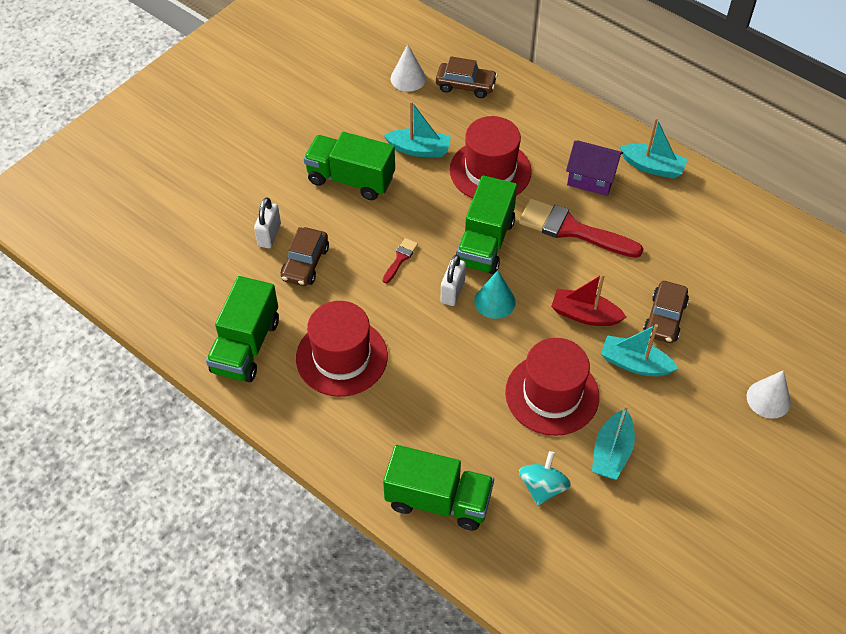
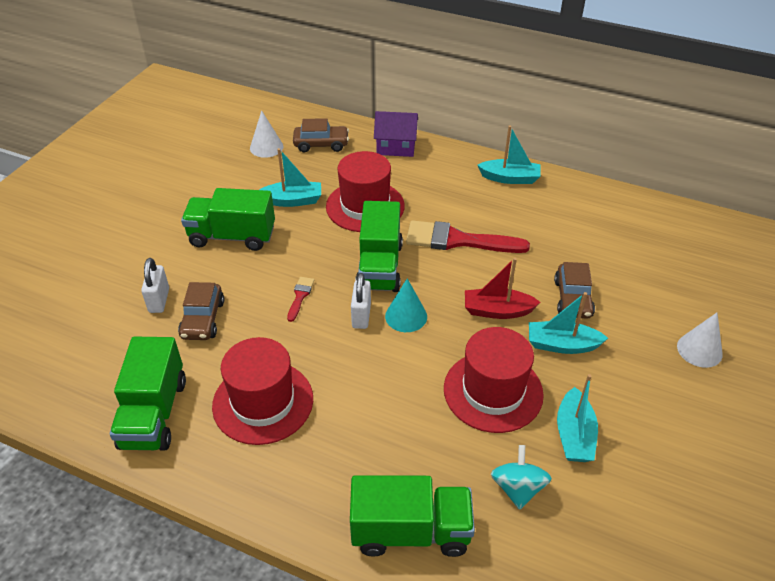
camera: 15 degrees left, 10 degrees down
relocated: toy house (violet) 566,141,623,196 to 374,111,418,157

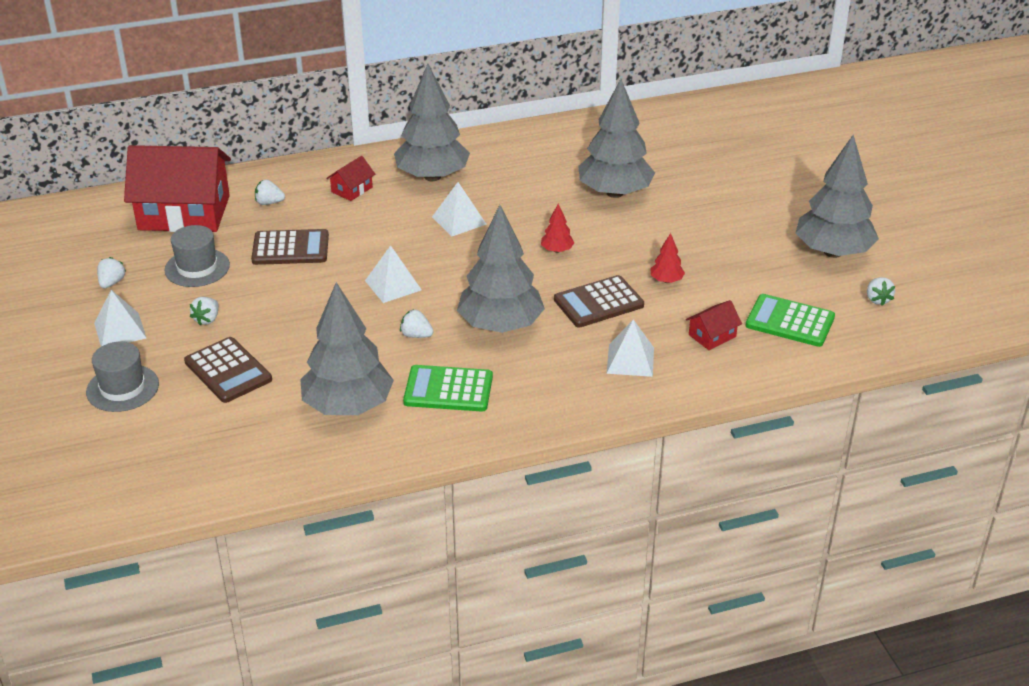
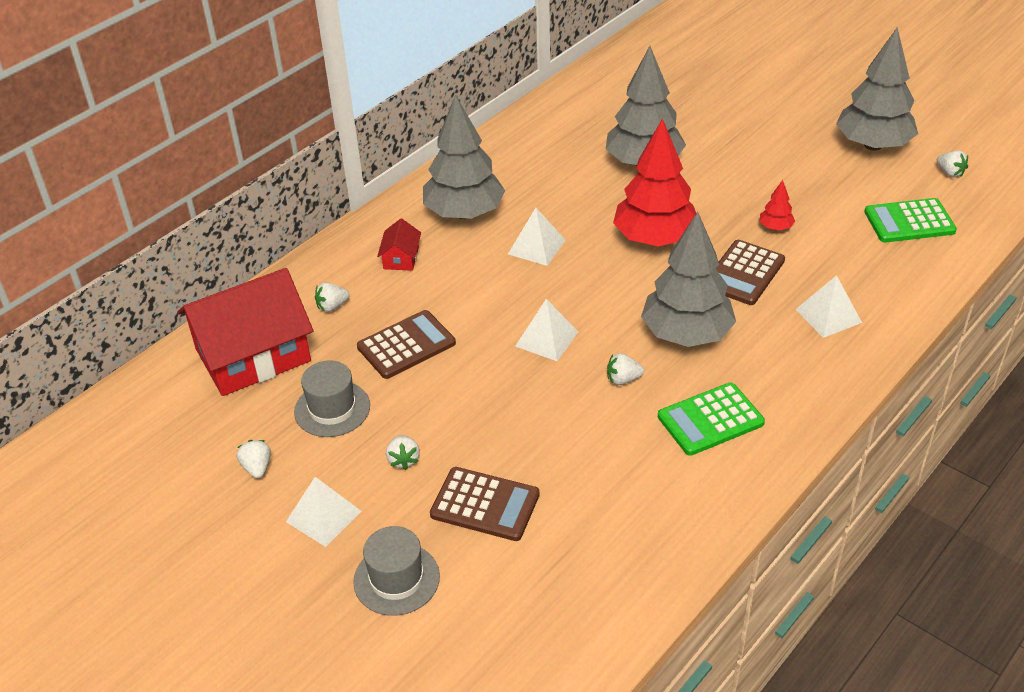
camera: 30 degrees left, 5 degrees up
missing: fir tree (grey) 300,282,394,415; toy house (red) 686,300,742,350
size: fir tree (red) 541,204,574,253 = 613,118,696,246 x2.40

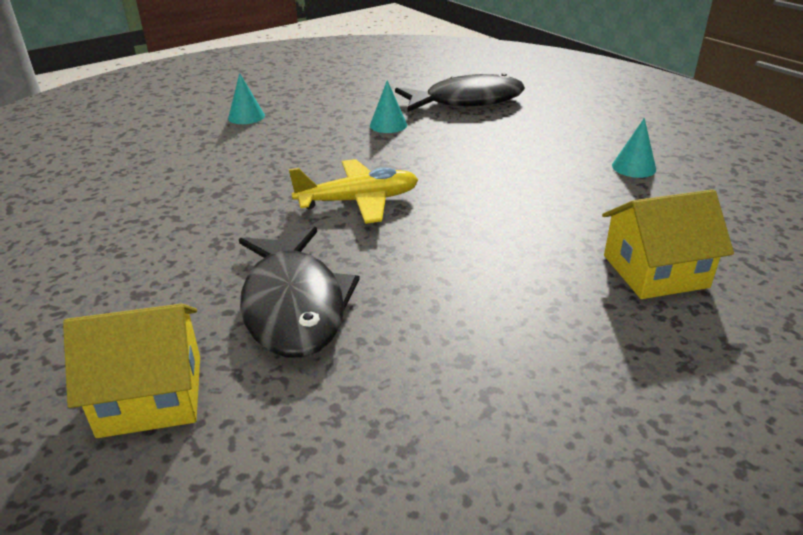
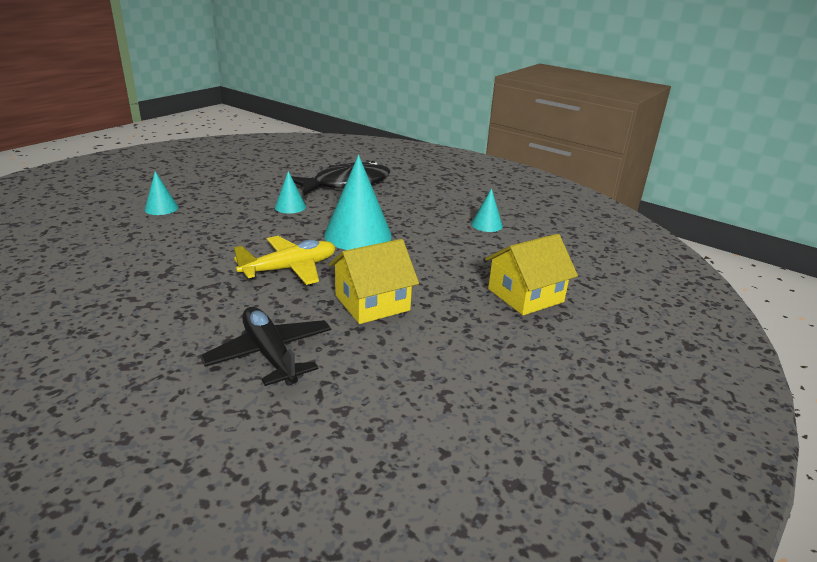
camera: 20 degrees left, 5 degrees down
appeared: cone (turquoise) 324,155,392,250
relocated: toy house (yellow) 63,303,200,438 to 329,239,419,324
exchanged: toy fish (black) 239,227,360,358 to toy plane (black) 200,307,331,386

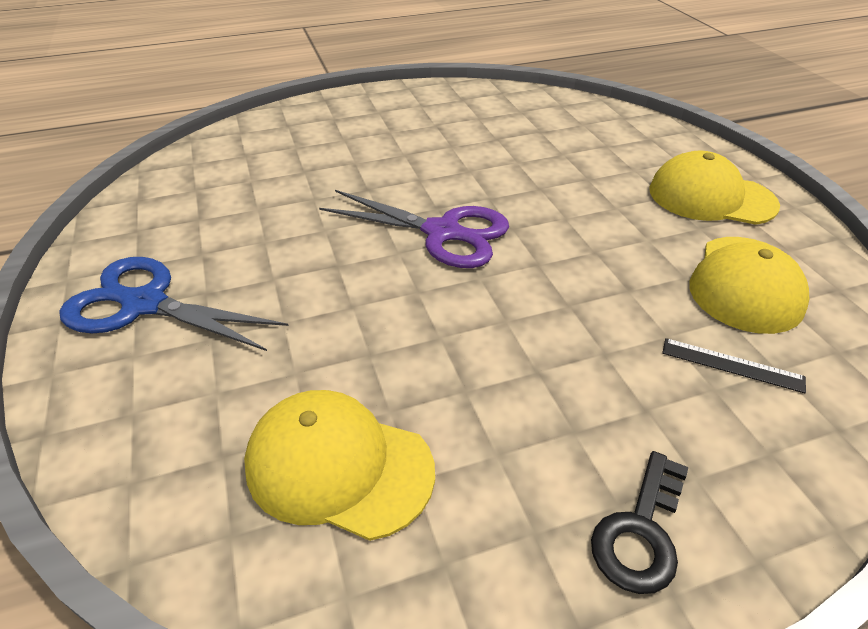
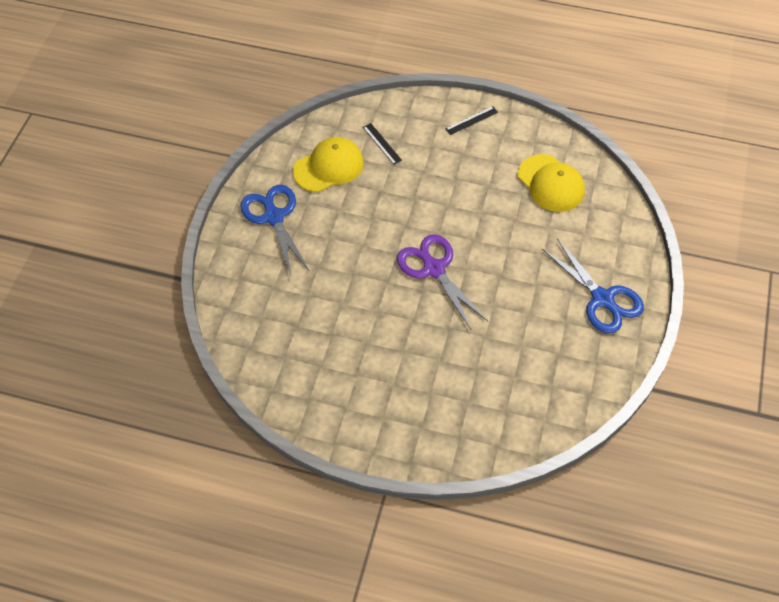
camera: 145 degrees left, 15 degrees up
exchanged: baseball cap (yellow) 649,151,780,225 to pair of scissors (royal blue) 240,185,310,276; key (black) 591,451,688,594 to measuring stick (black) 445,106,498,135

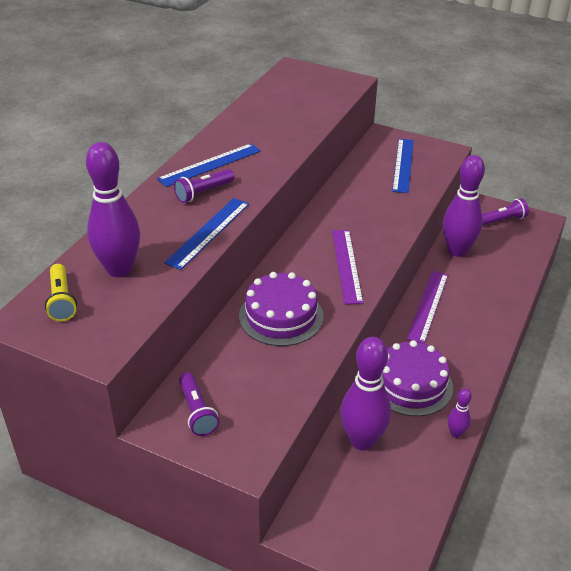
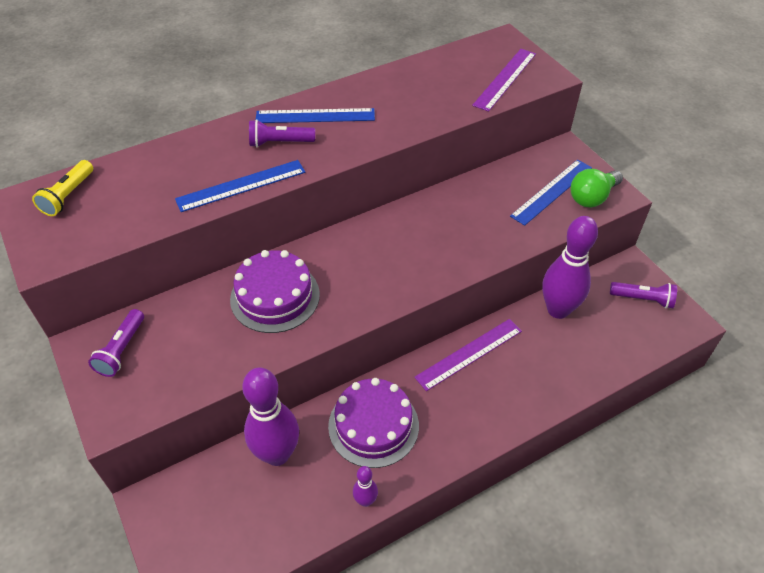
camera: 35 degrees right, 10 degrees up
missing: bowling pin (violet) 86,142,140,277
appeared: light bulb (emerald) 571,169,623,207
relocated: measuring stick (violet) 332,230,363,304 to 472,49,536,112

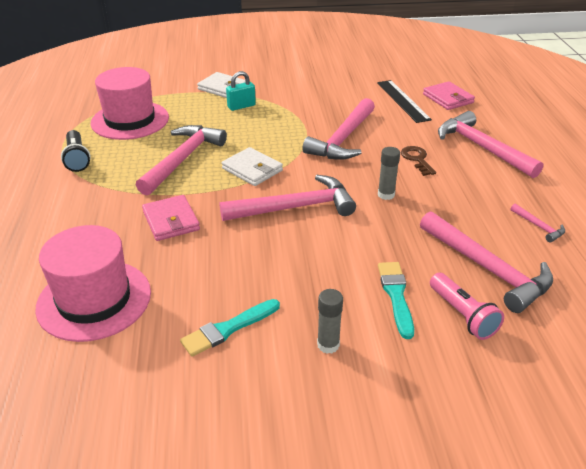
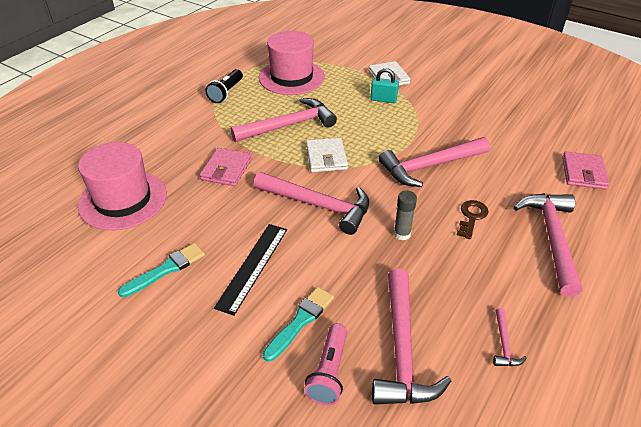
camera: 40 degrees right, 5 degrees up
missing: glue stick (grey) 317,289,343,354
relocated: measuring stick (black) 377,80,432,123 to 214,224,287,316
spun: paint brush (turquoise) 180,299,280,357 = 118,243,205,297 135 degrees clockwise

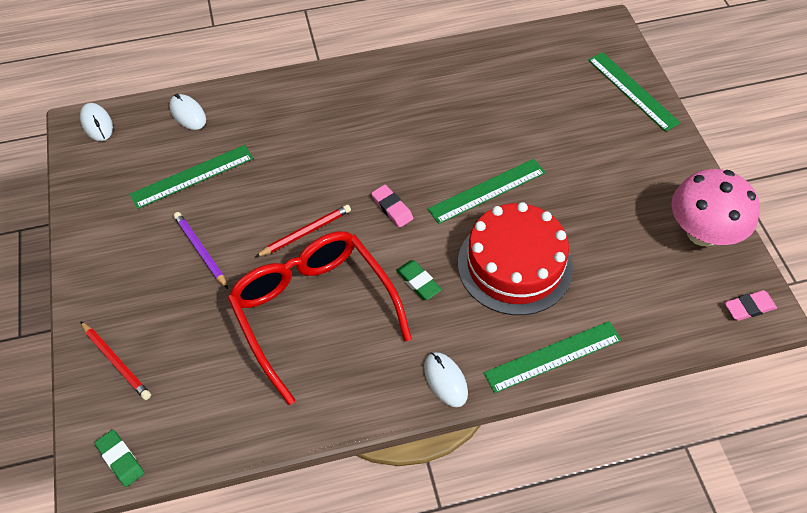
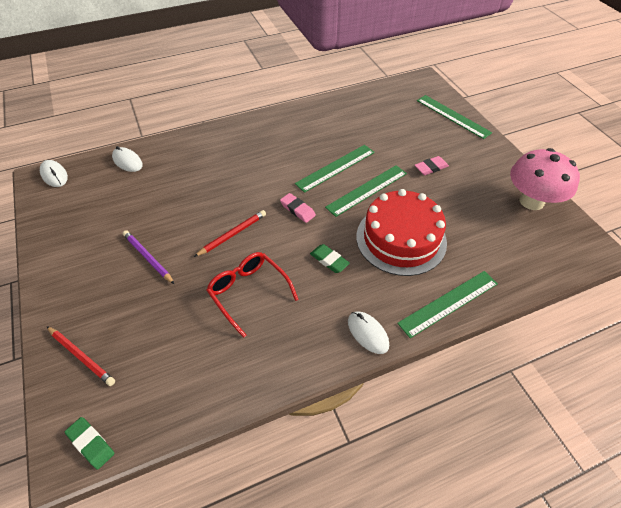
camera: 10 degrees left, 5 degrees down
relocated: measuring stick (emerald) 130,145,253,209 to 295,145,375,193; eraser (rose-pink) 725,290,777,321 to 415,156,449,175
size: eyeglasses (red) 228,231,412,405 = 206,252,299,338 x0.60

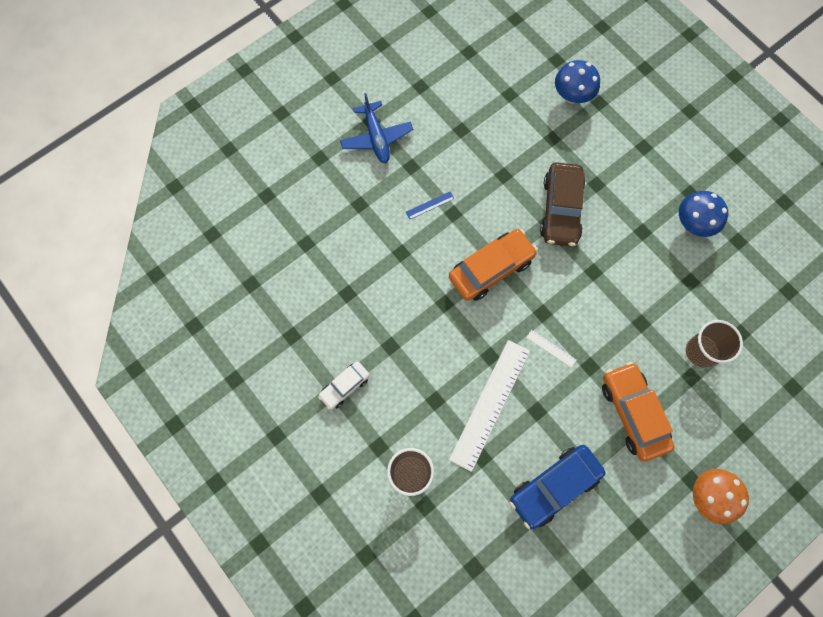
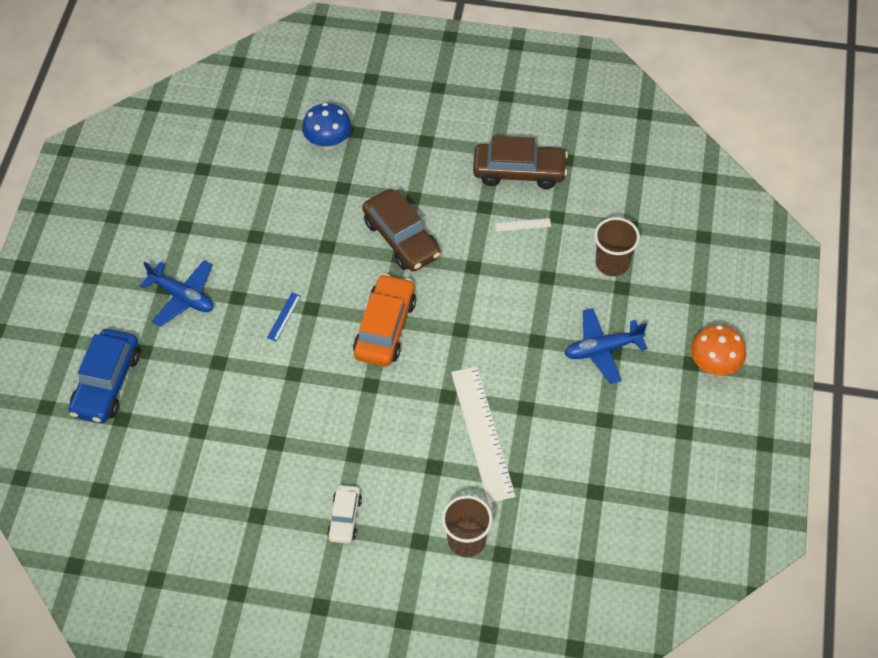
camera: 40 degrees left, 15 degrees down
relocated: car (royal blue) 510,445,605,529 to 69,329,140,423; measuring stick (snow-white) 526,330,576,368 to 495,218,551,232
exchanged: mushroom (royal blue) 679,191,728,237 to car (brown) 473,136,568,189; car (bright orange) 602,362,674,461 to toy plane (royal blue) 564,308,647,384

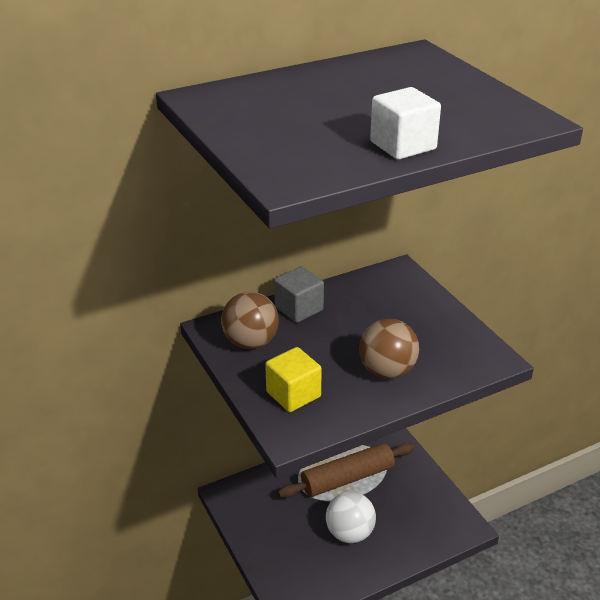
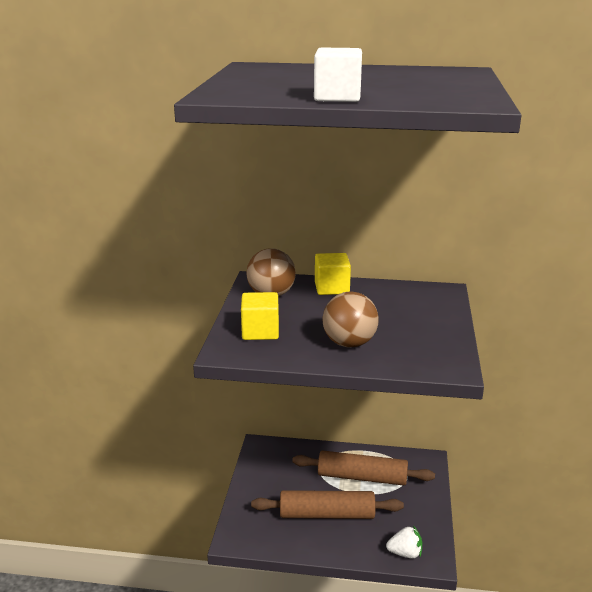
camera: 35 degrees right, 10 degrees down
appeared: toy strawberry (snow-white) 386,526,422,559
exchanged: sphere (snow-white) 326,491,376,543 to rolling pin (brown) 251,490,404,519
colour: cube (grey) 274,266,324,323 to cube (yellow) 315,253,351,295

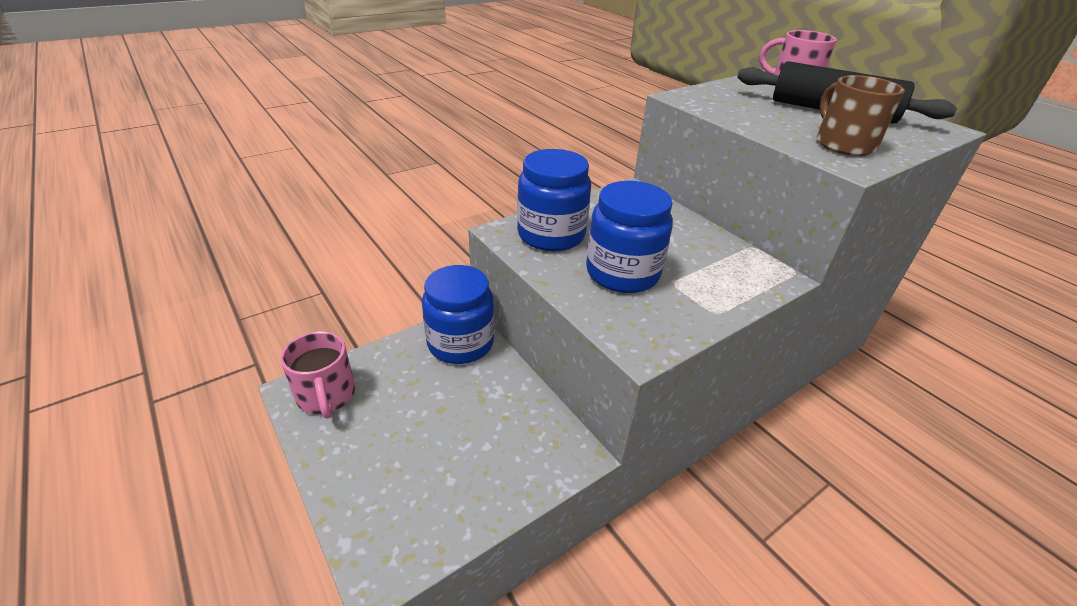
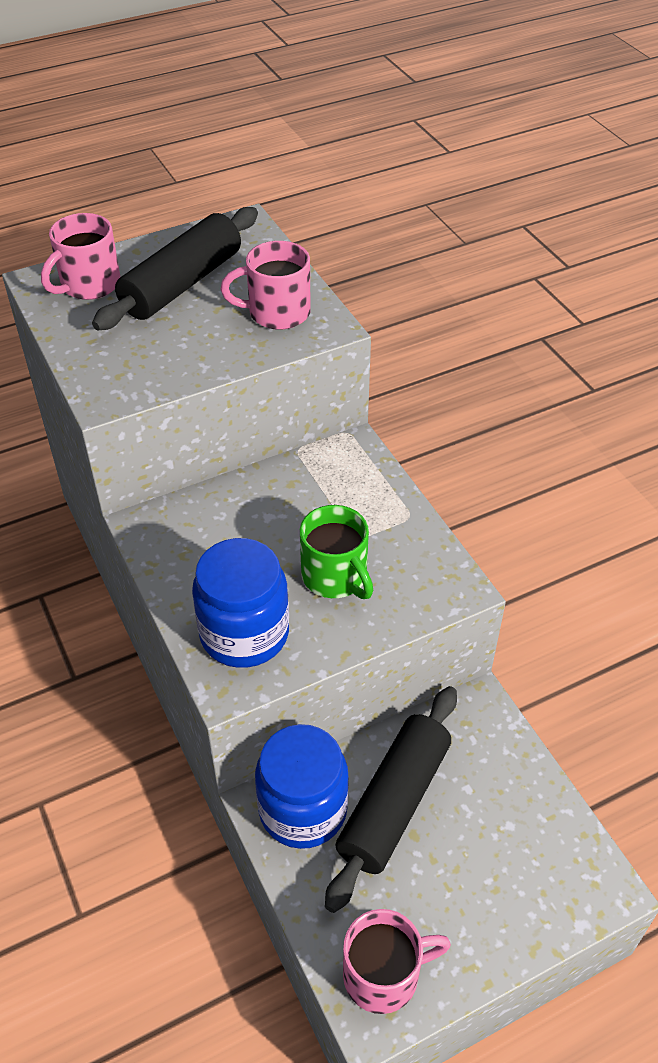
camera: 80 degrees left, 10 degrees up
appeared: rolling pin (black) 325,686,457,913
exchanged: preserve jar (royal blue) 586,181,673,293 to mug (emerald) 300,505,373,599
colour: mug (brown) 817,75,905,156 to mug (rose-pink) 220,241,311,330

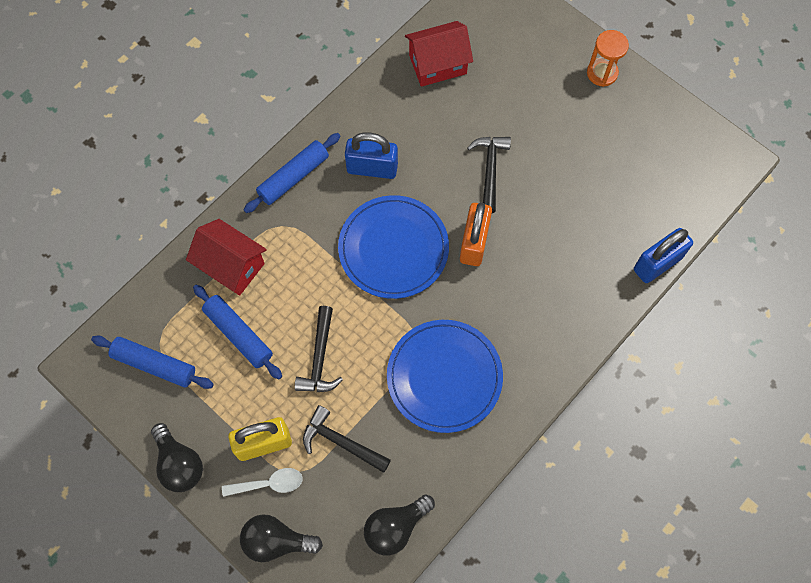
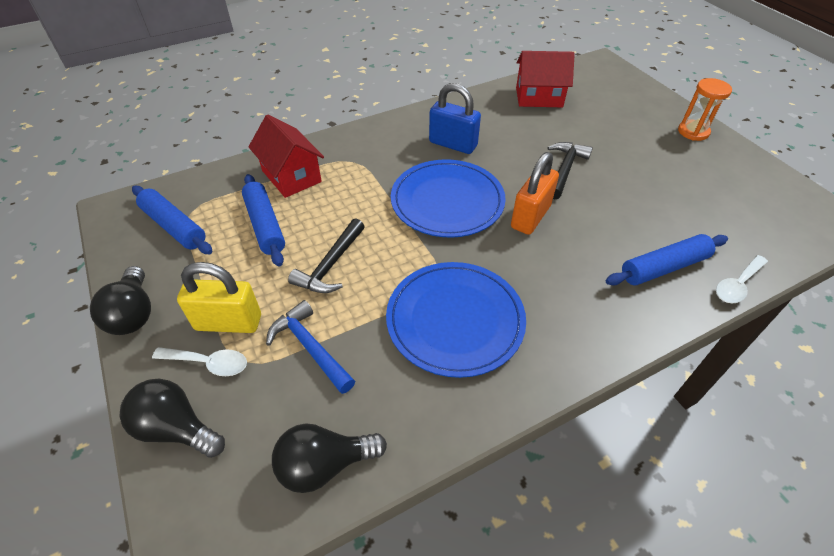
camera: 20 degrees right, 20 degrees down
relocated: rolling pin (royal blue) 244,133,340,213 to 606,234,728,285
exchanged: padlock (royal blue) 634,228,693,283 to tablespoon (snow-white) 716,255,768,303
colour: claw hammer (black) 303,405,391,473 to claw hammer (royal blue) 266,300,355,394

